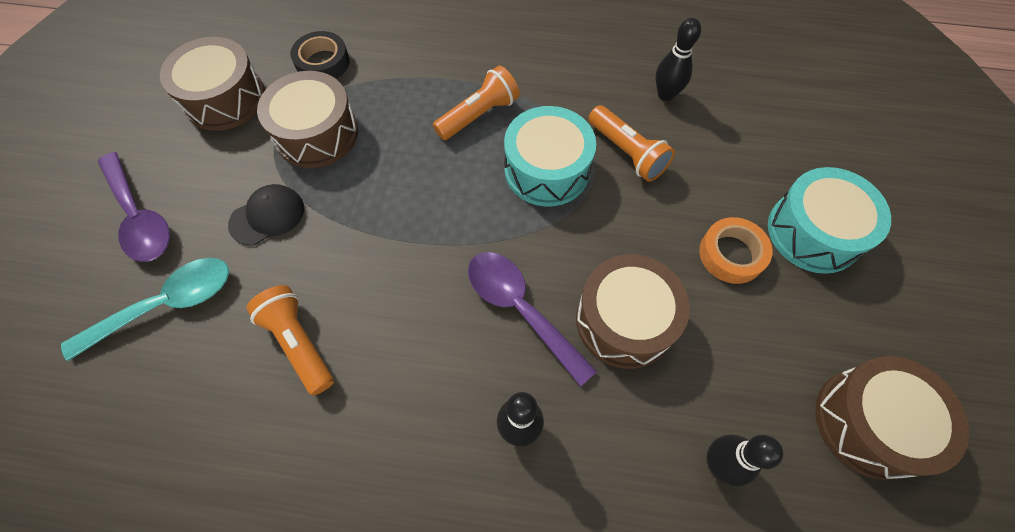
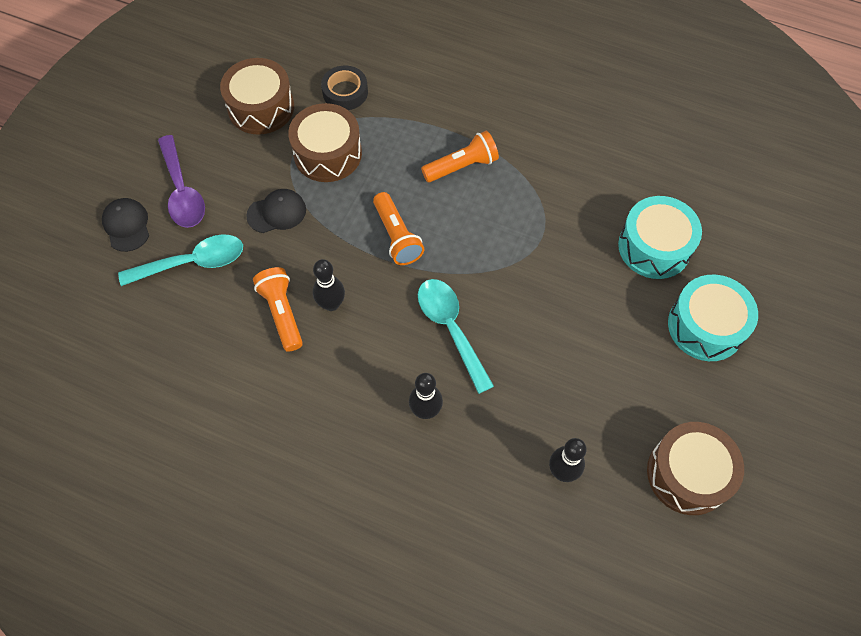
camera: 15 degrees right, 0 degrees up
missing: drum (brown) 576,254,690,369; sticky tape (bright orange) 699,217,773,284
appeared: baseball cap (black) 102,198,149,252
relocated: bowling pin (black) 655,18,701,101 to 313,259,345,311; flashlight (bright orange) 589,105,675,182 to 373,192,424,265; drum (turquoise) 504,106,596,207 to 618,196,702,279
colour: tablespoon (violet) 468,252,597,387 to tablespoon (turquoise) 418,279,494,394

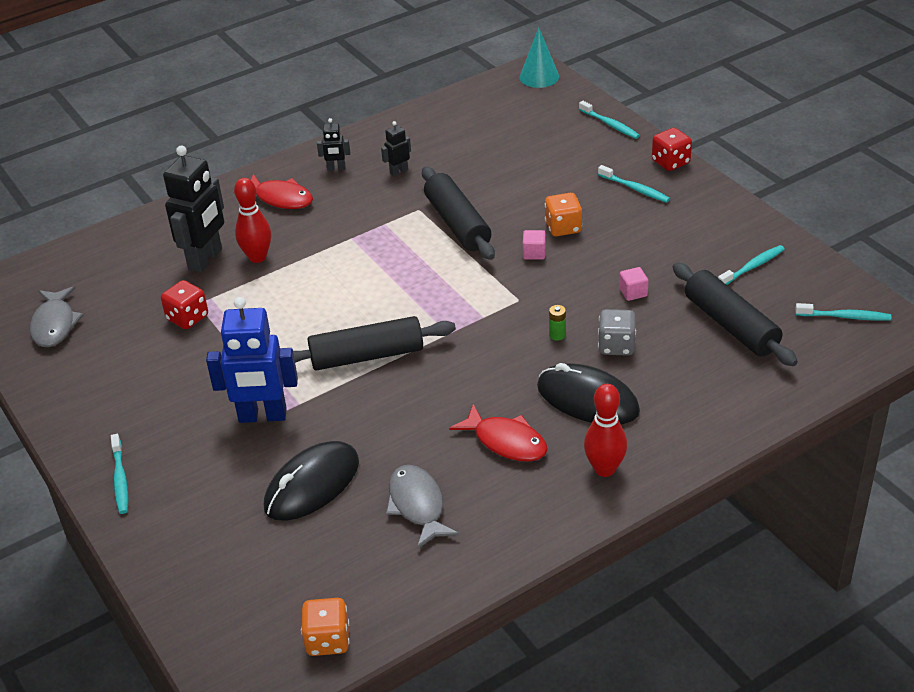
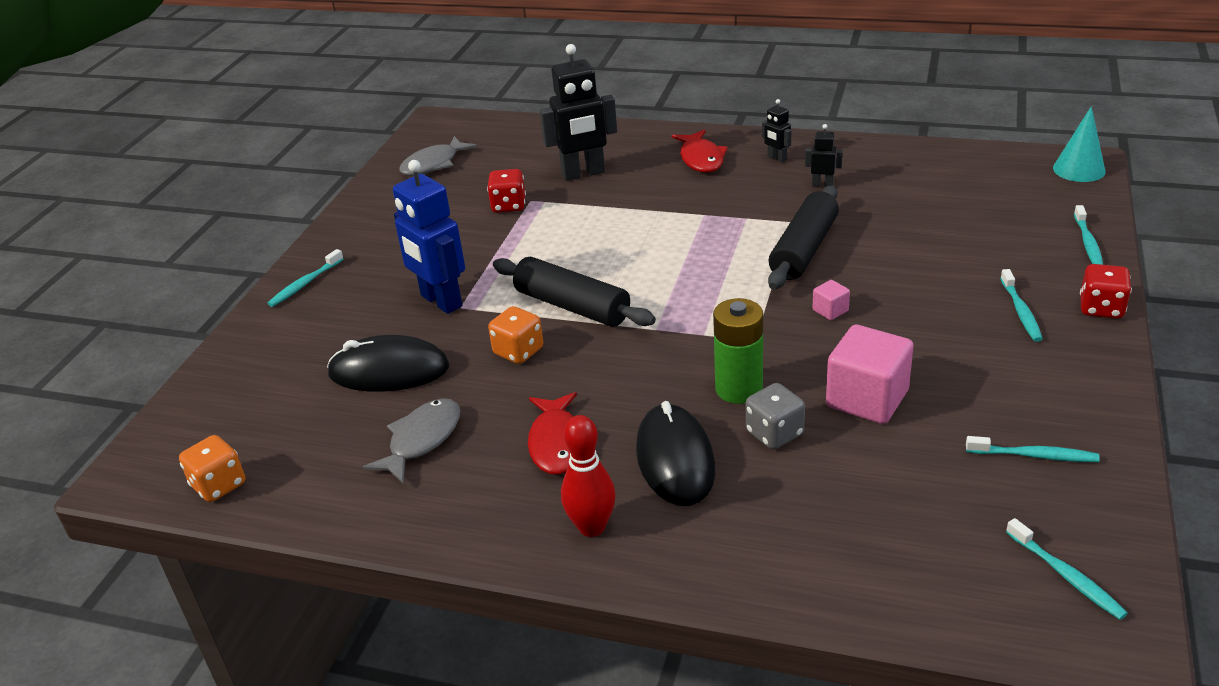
camera: 50 degrees right, 5 degrees down
missing: bowling pin (red) 234,178,271,263; rolling pin (black) 673,263,798,366
relocated: die (bright orange) 544,193,582,236 to 488,306,543,364
size: power cell (emerald) 549,305,566,341 = 713,298,763,404 x2.32; cube (rose-pink) 619,267,649,301 = 826,325,914,424 x2.20

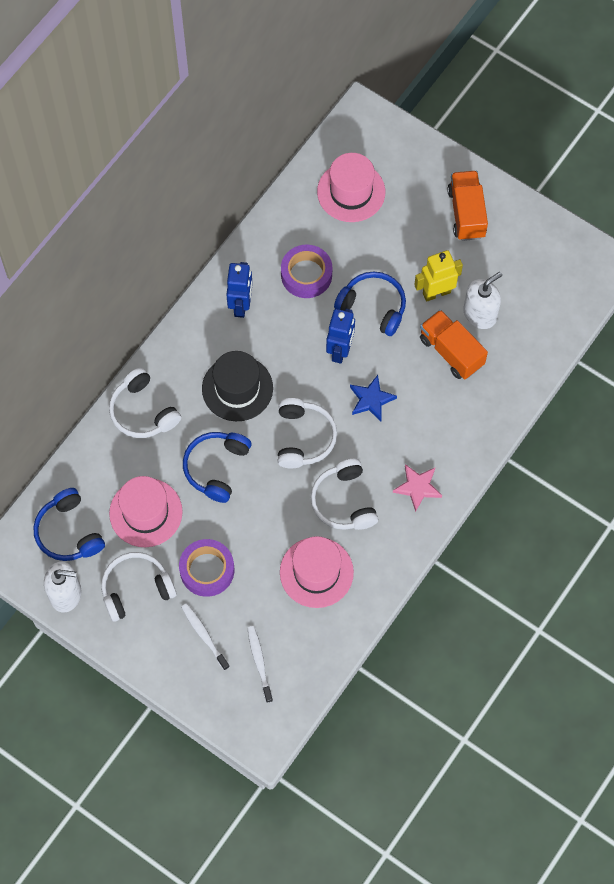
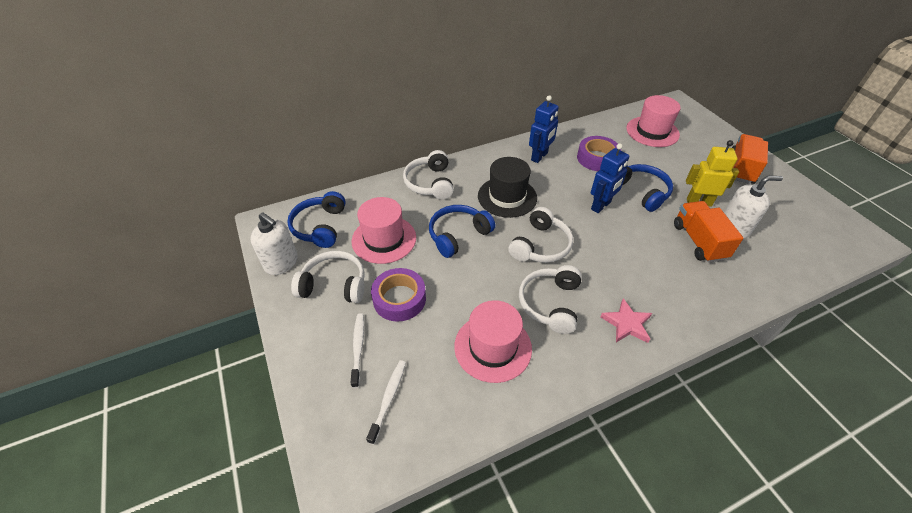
camera: 30 degrees right, 20 degrees down
missing: star shape (royal blue) 350,375,397,421

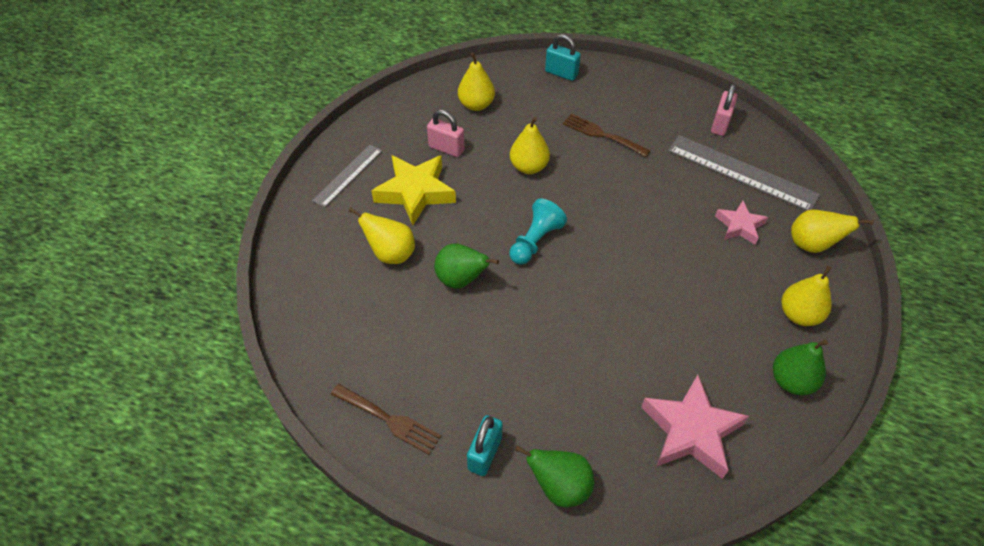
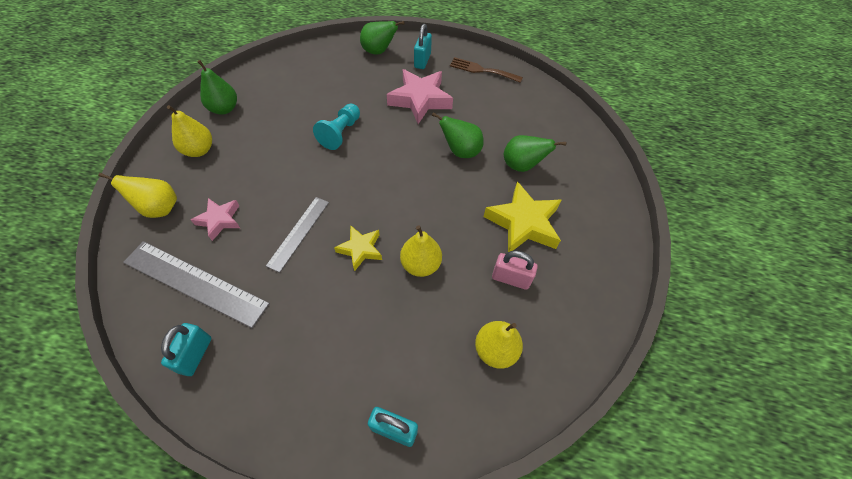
camera: 170 degrees right, 5 degrees up
missing: table fork (brown) 563,113,650,157
appeared: star shape (yellow) 334,225,382,272
relocated: measuring stick (grey) 312,145,382,208 to 266,197,329,273; pawn (turquoise) 509,199,567,265 to 313,104,360,150; star shape (rose-pink) 641,375,749,479 to 387,69,453,124
colour: padlock (rose-pink) 711,84,738,136 to padlock (turquoise) 161,323,211,376; toy pear (yellow) 348,207,415,264 to toy pear (emerald) 504,135,566,172

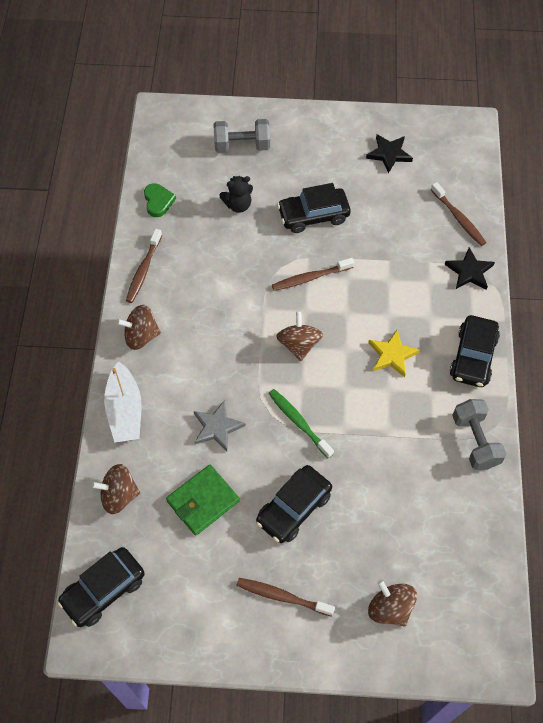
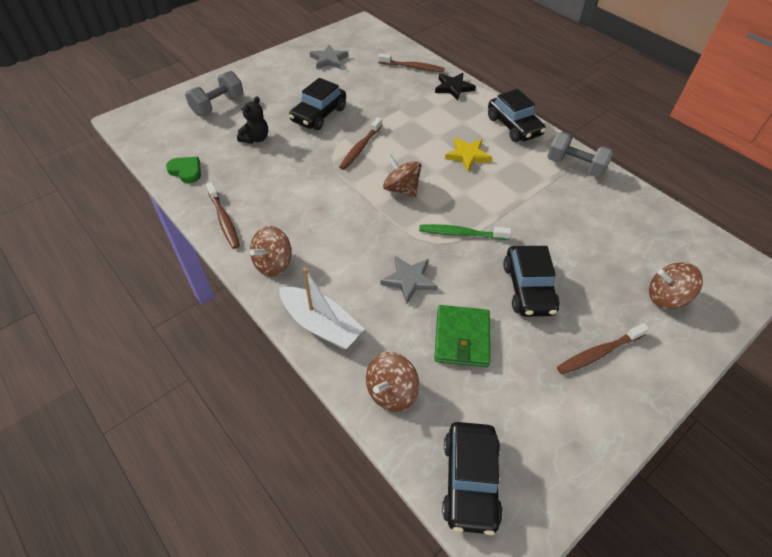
camera: 45 degrees left, 10 degrees down
colour: star shape (black) 366,134,413,174 to star shape (grey) 310,45,348,69

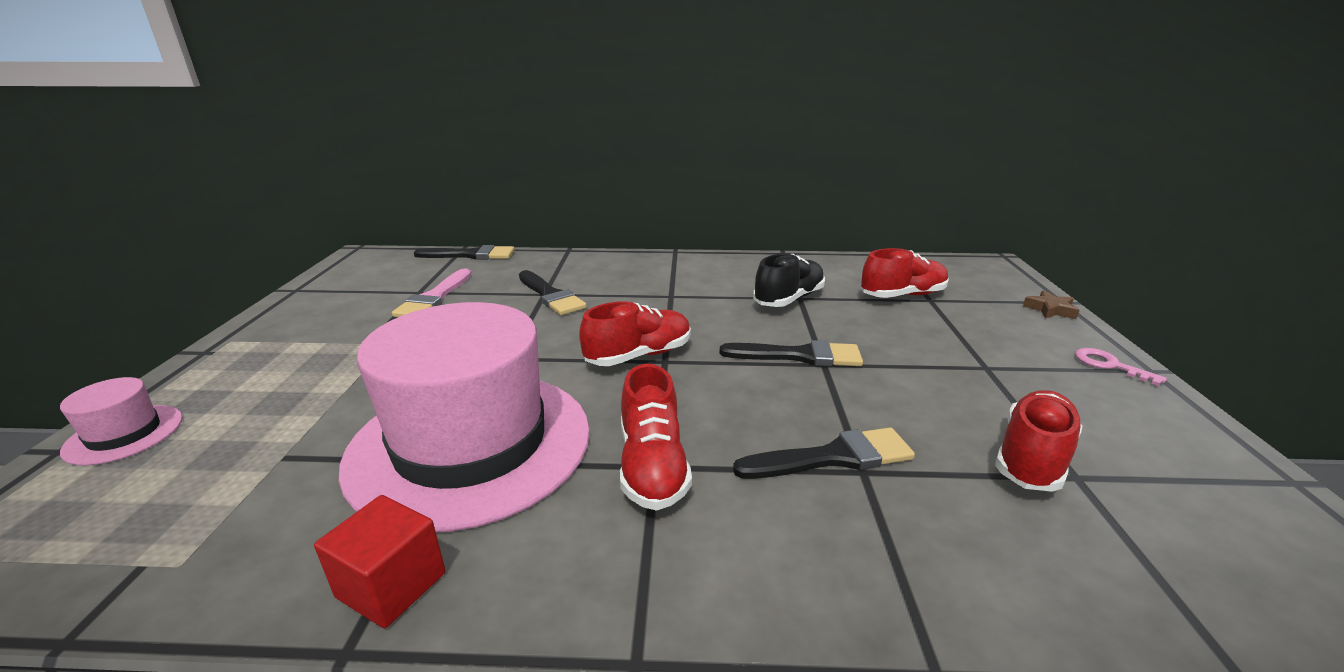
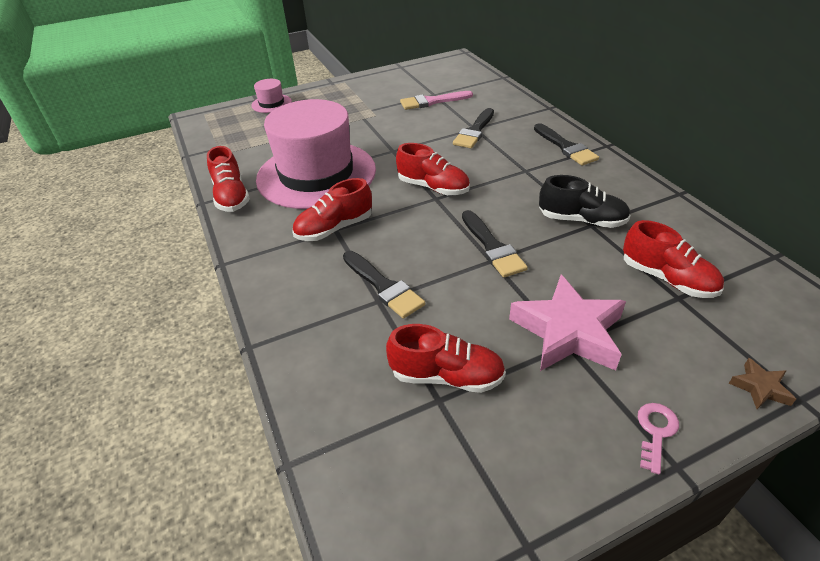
camera: 65 degrees right, 15 degrees up
appeared: star shape (rose-pink) 509,275,626,371
relocated: paint brush (black) 414,245,515,260 to 534,123,599,166
exchanged: cube (red) 314,495,446,628 to lace-up shoe (red) 207,146,250,212

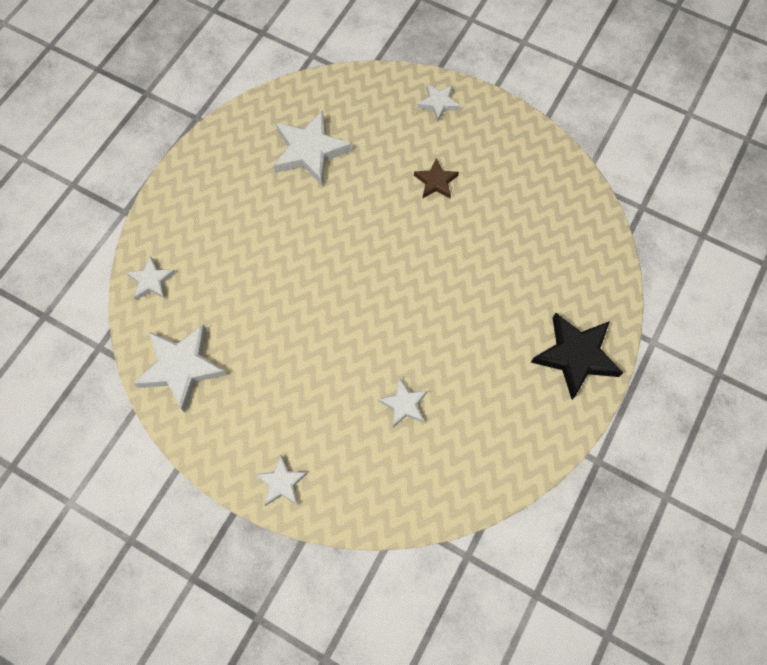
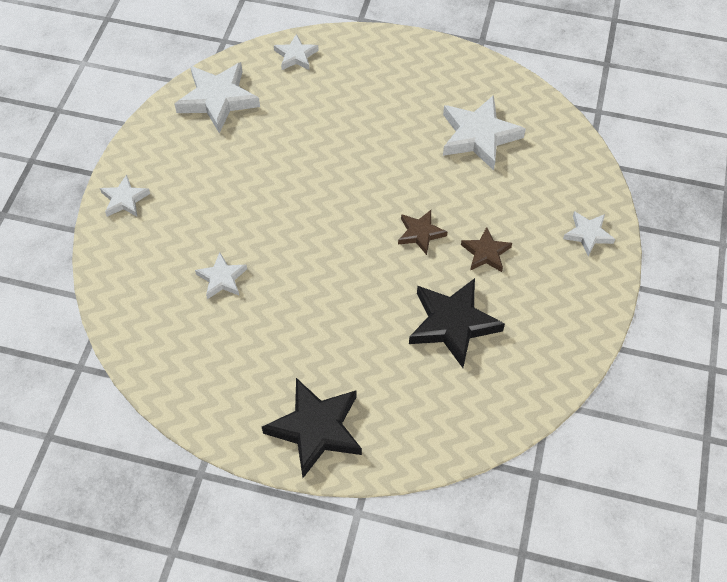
camera: 75 degrees right, 10 degrees down
appeared: star shape (brown) 398,210,447,255; star shape (black) 409,278,505,368

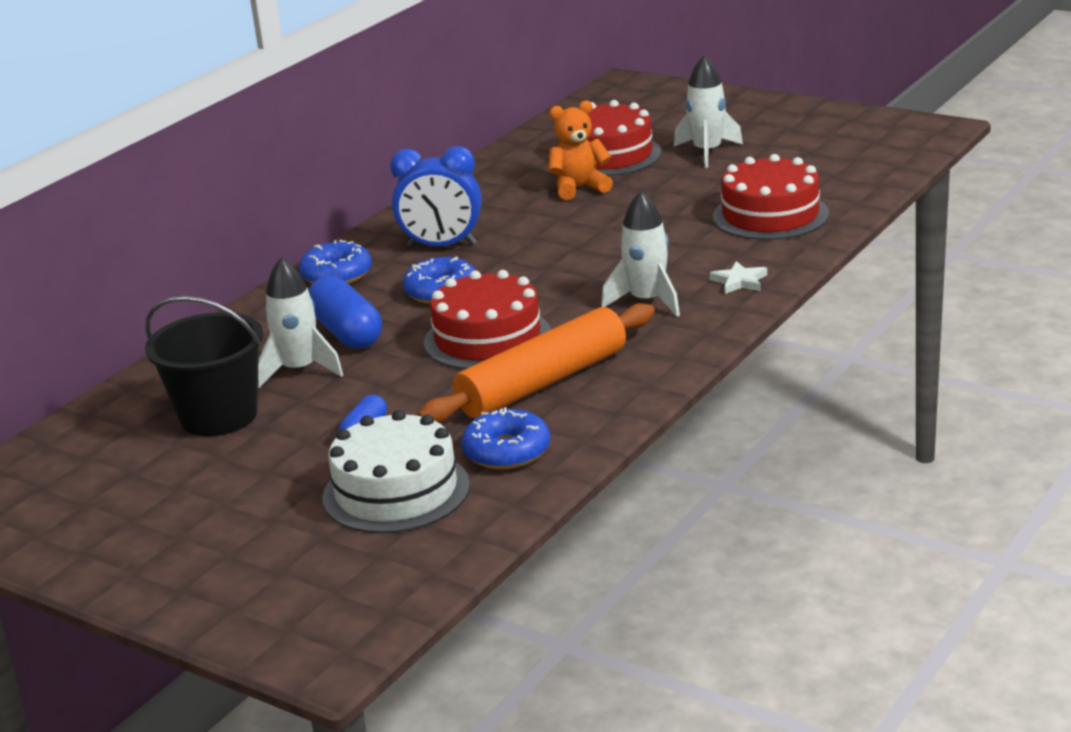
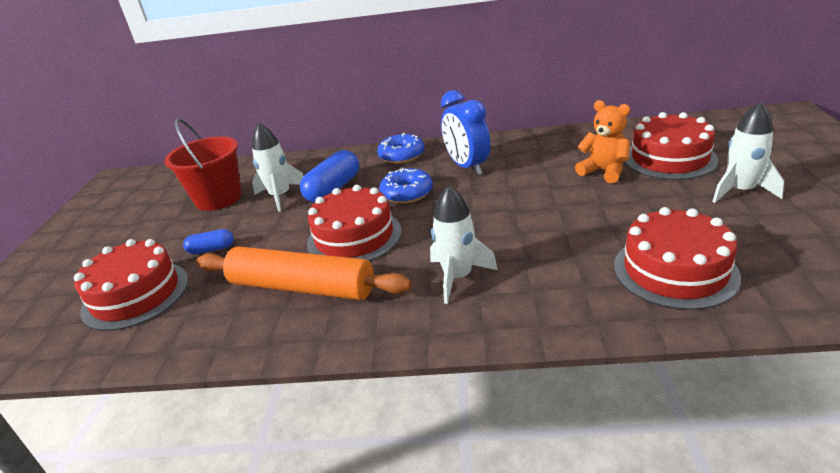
camera: 60 degrees right, 5 degrees up
missing: glazed donut (royal blue) 461,407,550,470; star shape (snow-white) 710,261,767,294
colour: cake (snow-white) 322,410,470,534 to cake (red) 74,239,188,331; pail (black) 145,296,263,436 to pail (red) 164,119,242,211

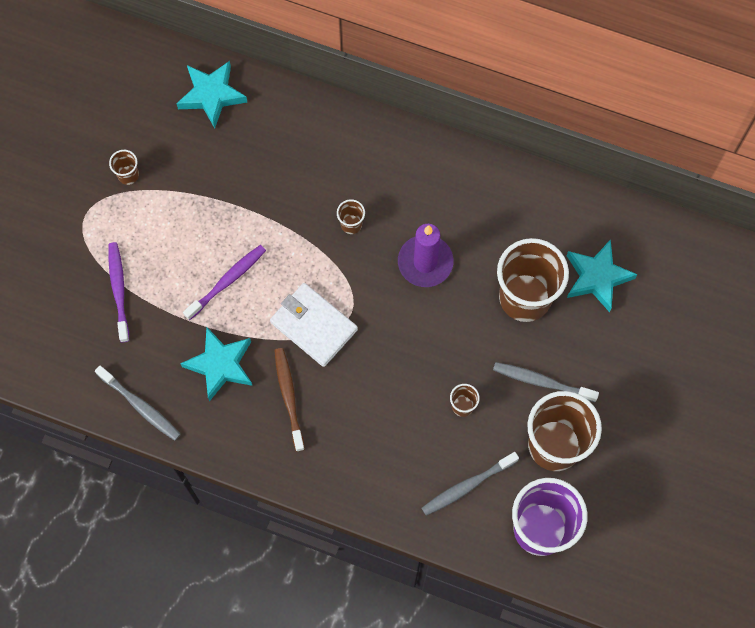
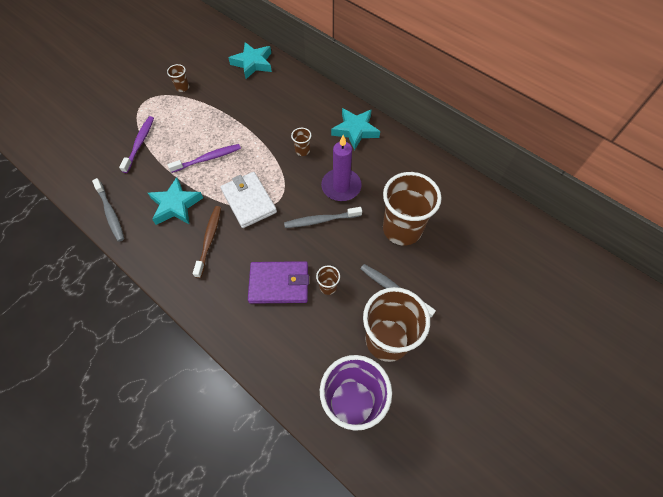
camera: 20 degrees right, 10 degrees down
appeared: billfold (violet) 248,261,309,304
relocated: dental brush (grey) 422,452,519,516 to 284,207,362,228; star shape (turquoise) 567,239,637,312 to 331,108,380,150

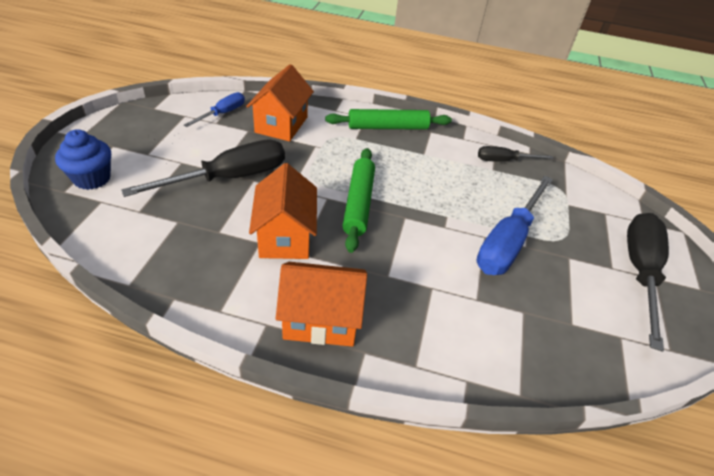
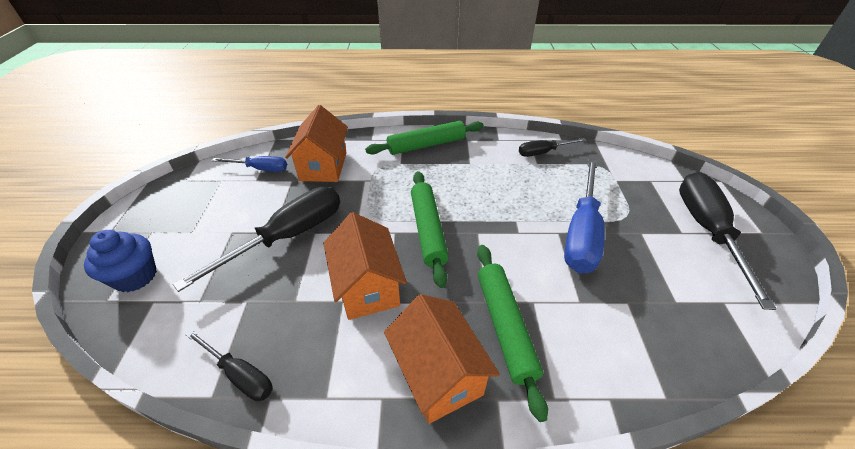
camera: 10 degrees left, 0 degrees up
appeared: flat screwdriver (black) 186,330,273,401; rolling pin (emerald) 477,245,548,422
spun: flat screwdriver (royal blue) 184,92,245,127 = 212,156,287,172 75 degrees clockwise; toy house (bright orange) 276,262,367,347 = 384,294,500,424 75 degrees clockwise

